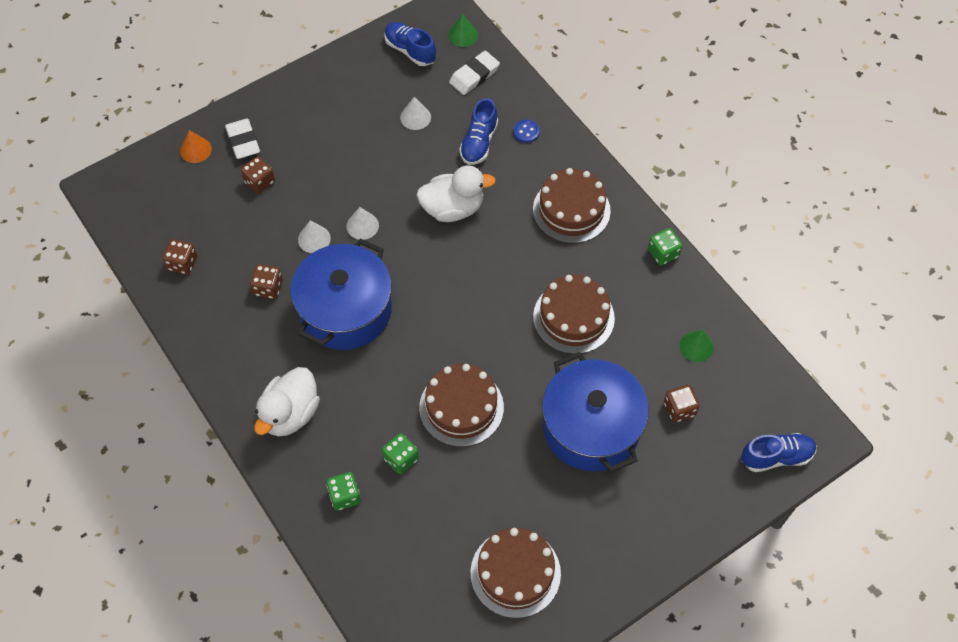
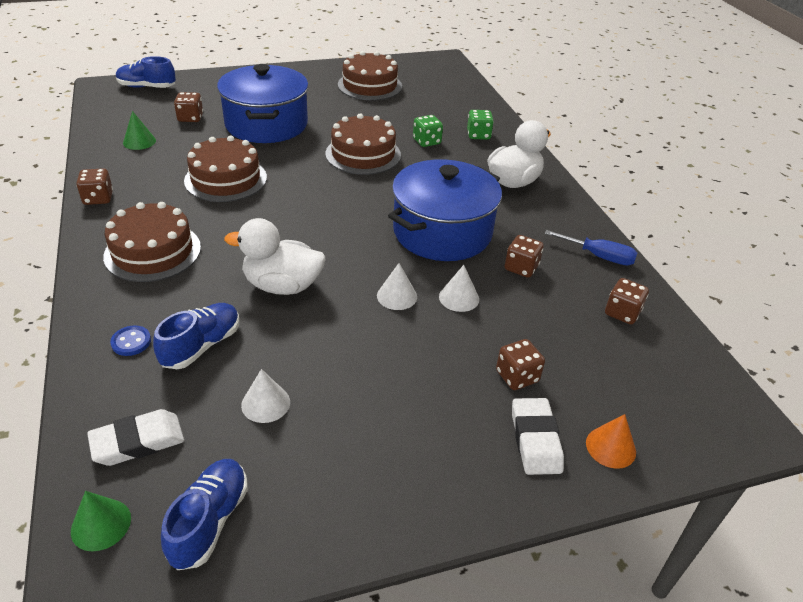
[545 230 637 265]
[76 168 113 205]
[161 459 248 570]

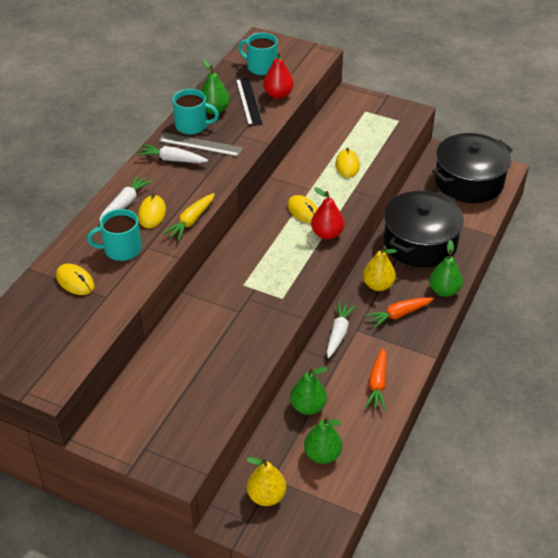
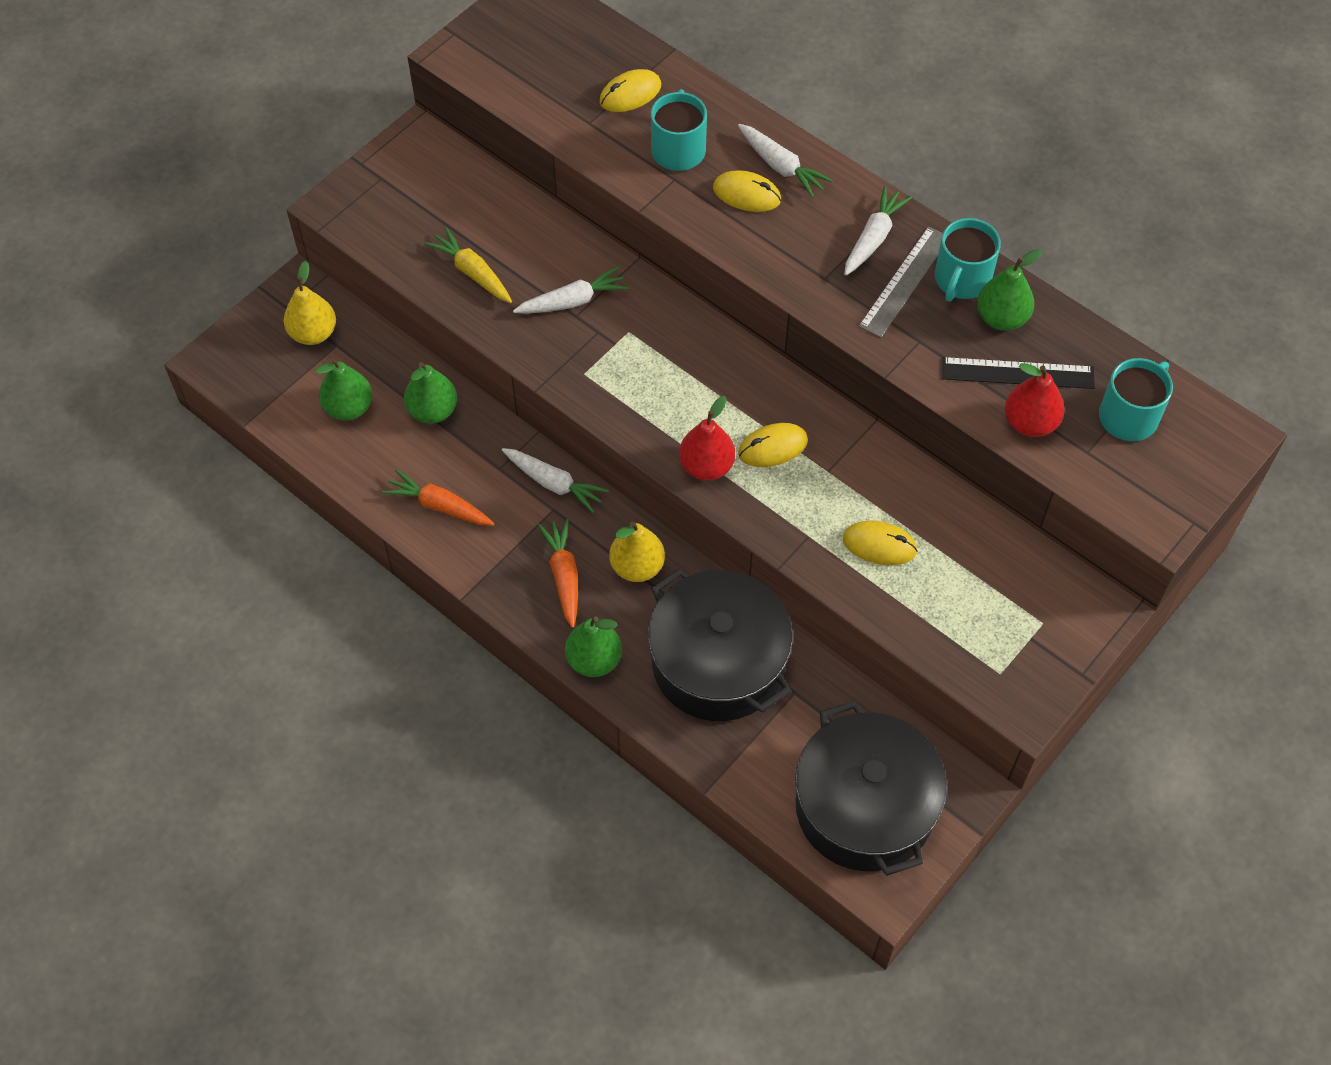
[513 266 629 314]
[424 227 512 303]

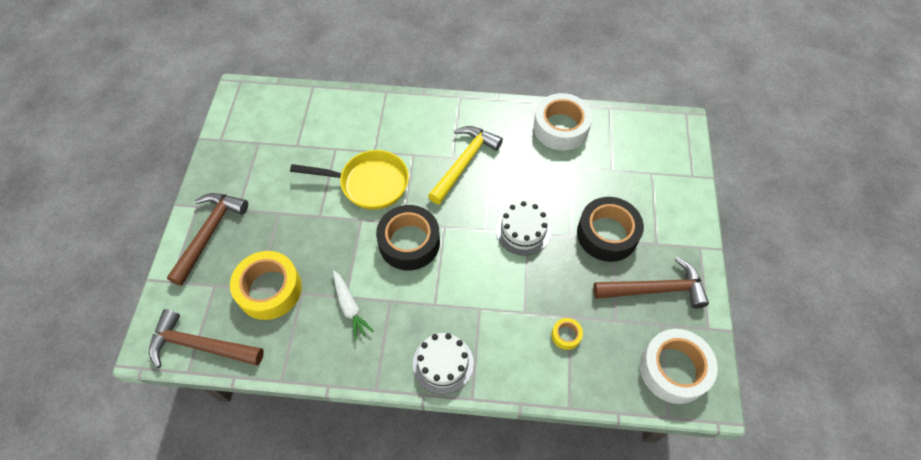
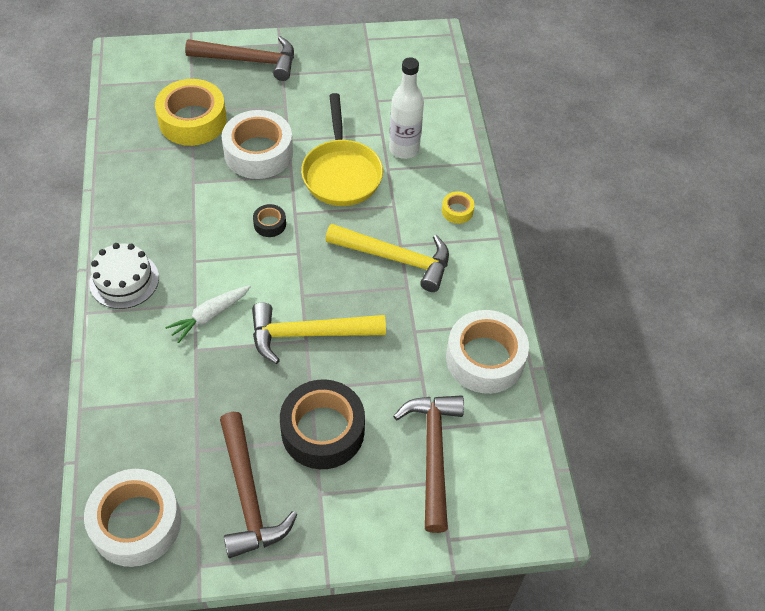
[222 110 293 179]
[389 57 424 159]
[393 395 464 533]
[165 285 251 343]
[442 191 475 224]
[252 302 386 364]
[253 204 286 237]

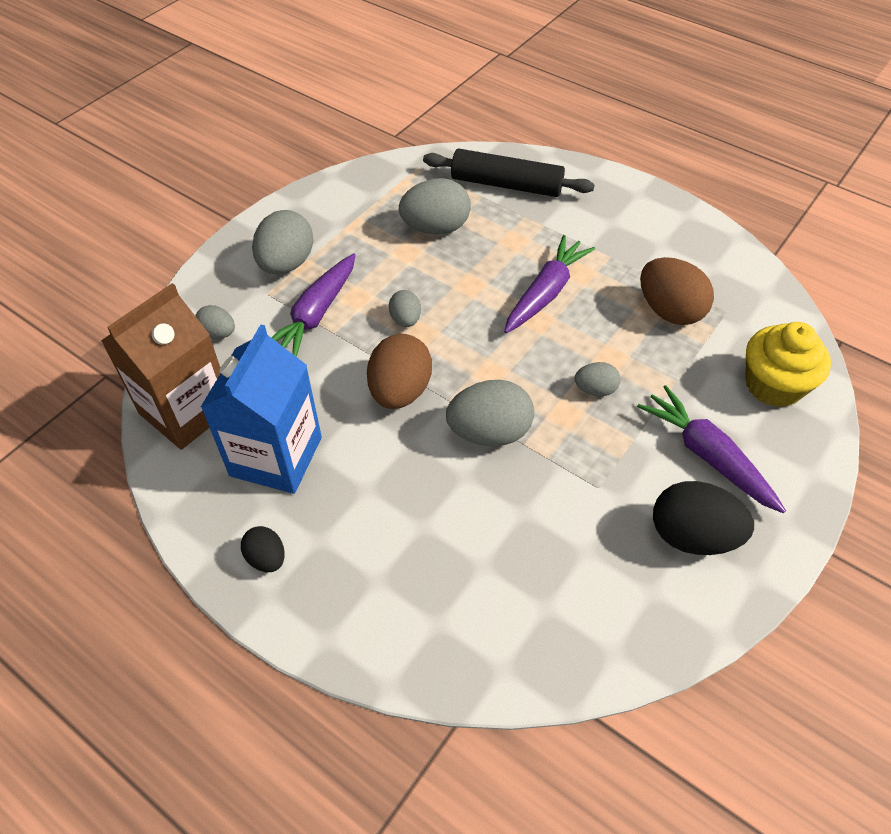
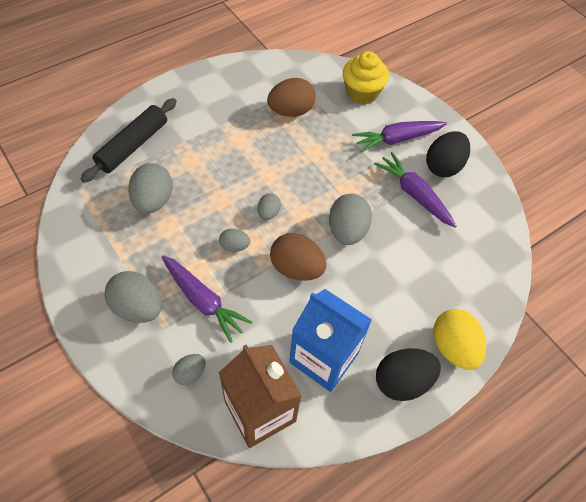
[433 309 486 370]
[374 152 456 227]
[258 193 281 220]
[376 348 441 401]

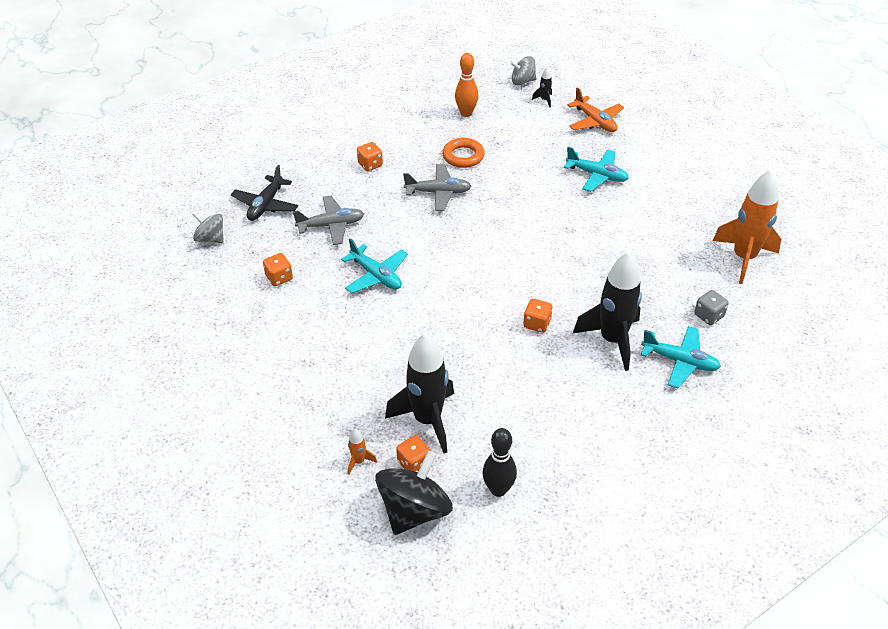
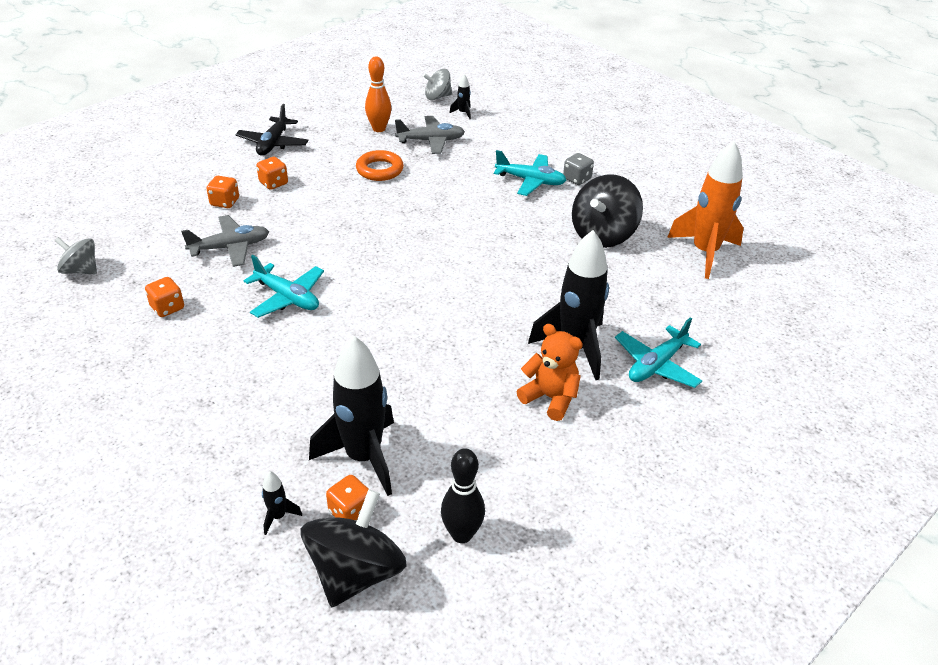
[567 87 624 132] (first image)
[517 324 583 421]
[572 174 643 248]
[235 104 309 156]
[395 116 465 154]
[206 176 239 208]
[563 153 594 185]
[262 471 302 535]
[615 317 702 388]

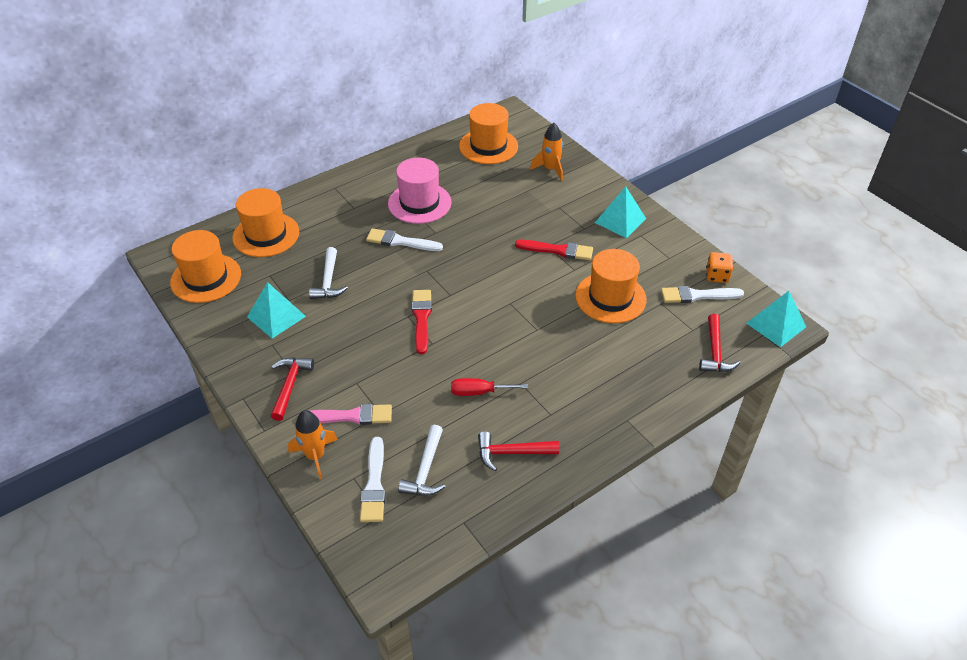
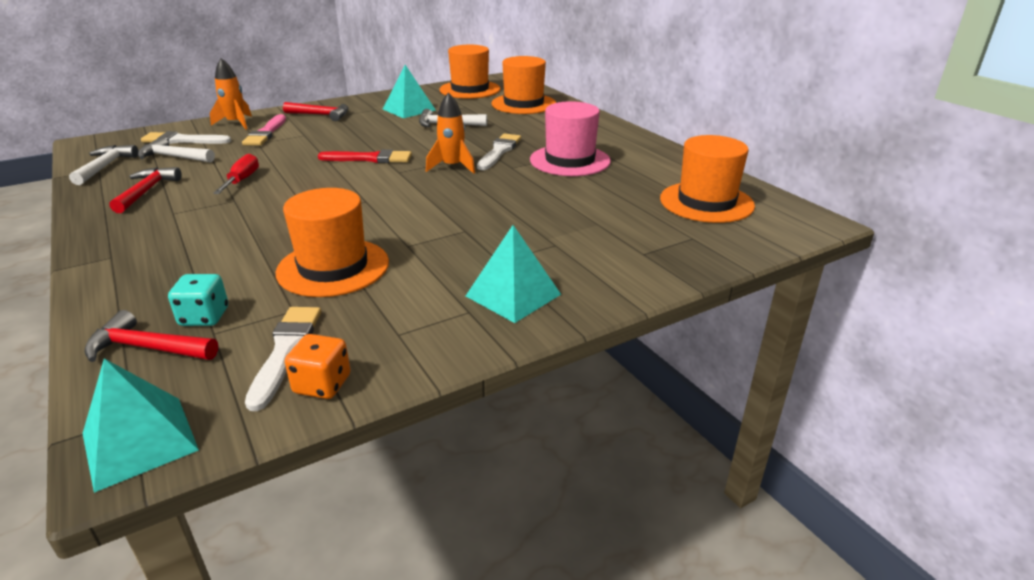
[515 240 593 260] (first image)
[69 145 138 185]
[168 274 228 326]
[426 92 475 174]

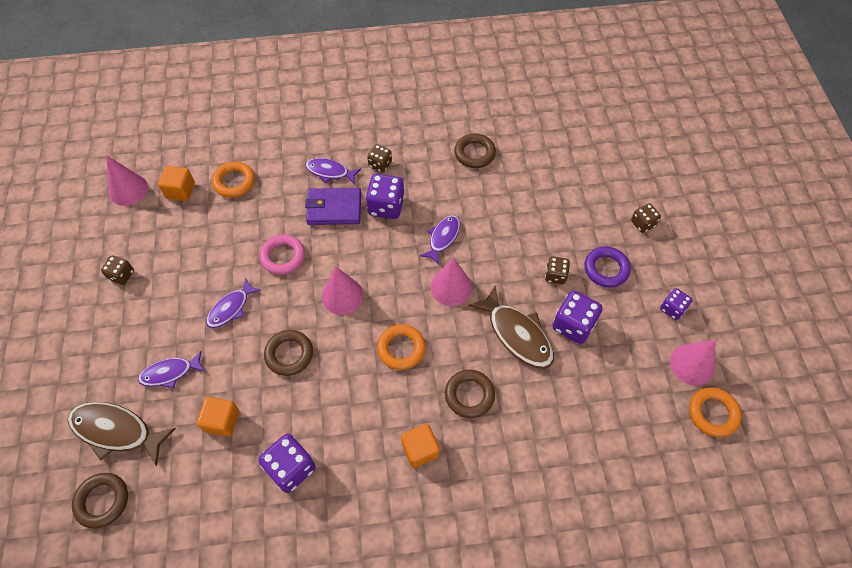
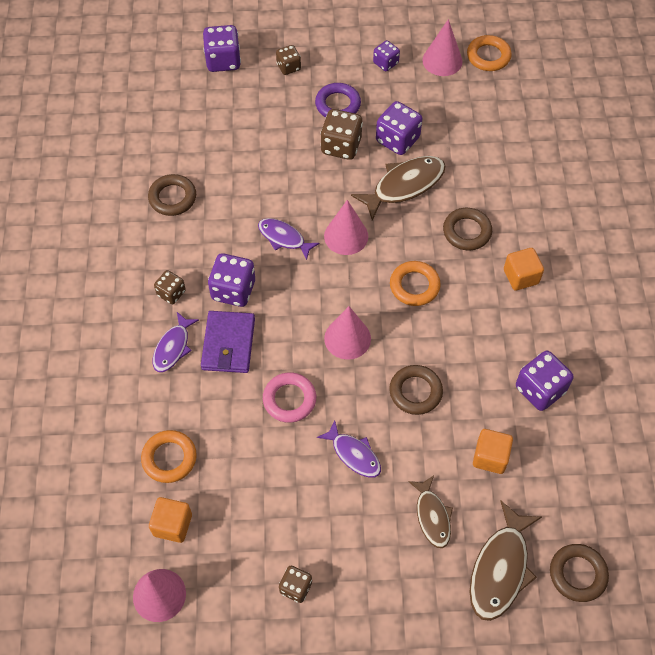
[203 25 241 72]
[408 476 453 548]
[320 109 363 160]

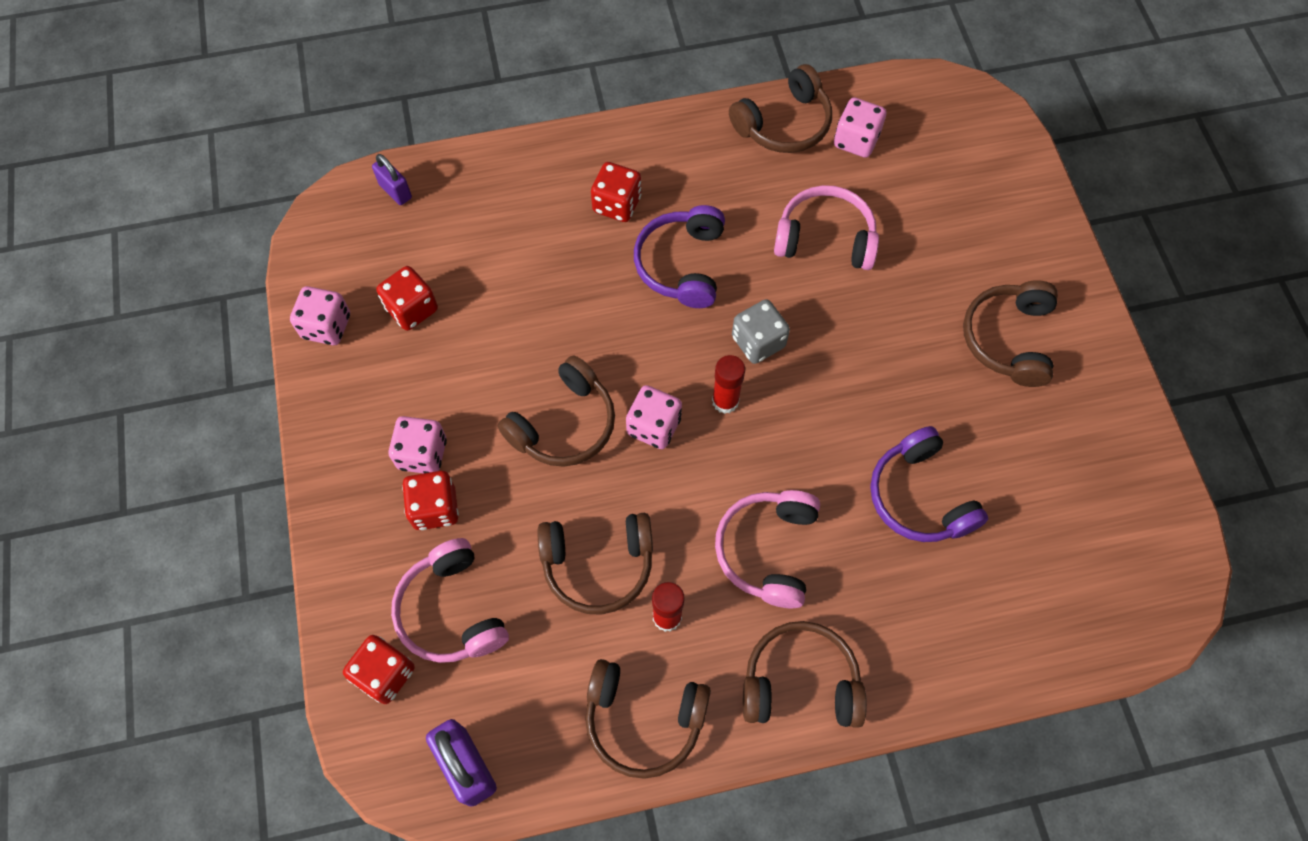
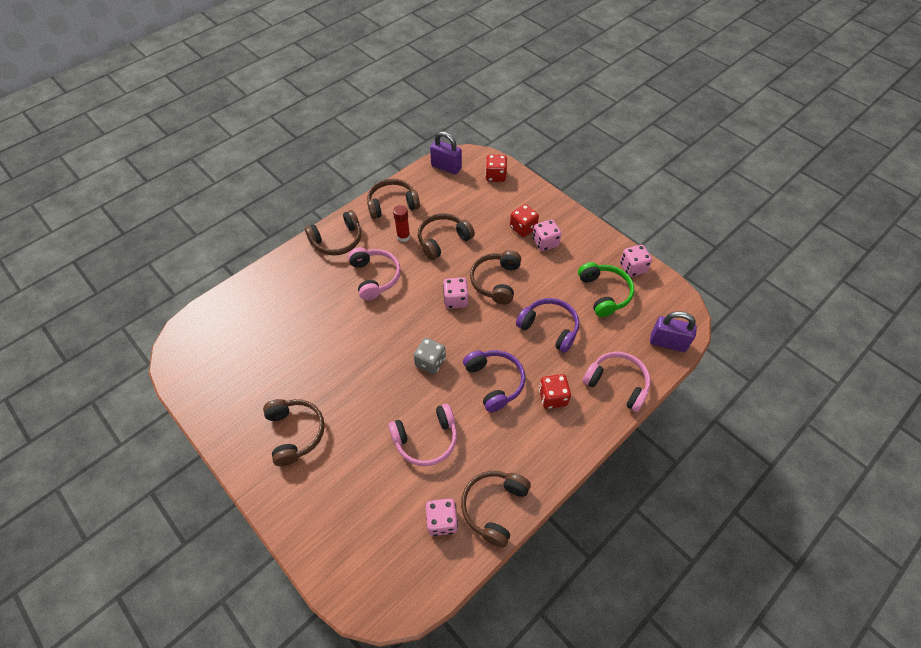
[712 355 745 414] (first image)
[583 352 650 412]
[516 298 579 353]
[578 262 634 317]
[650 311 697 352]

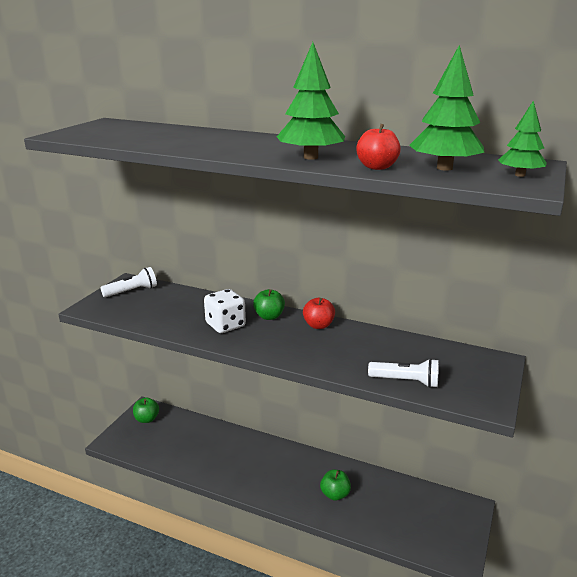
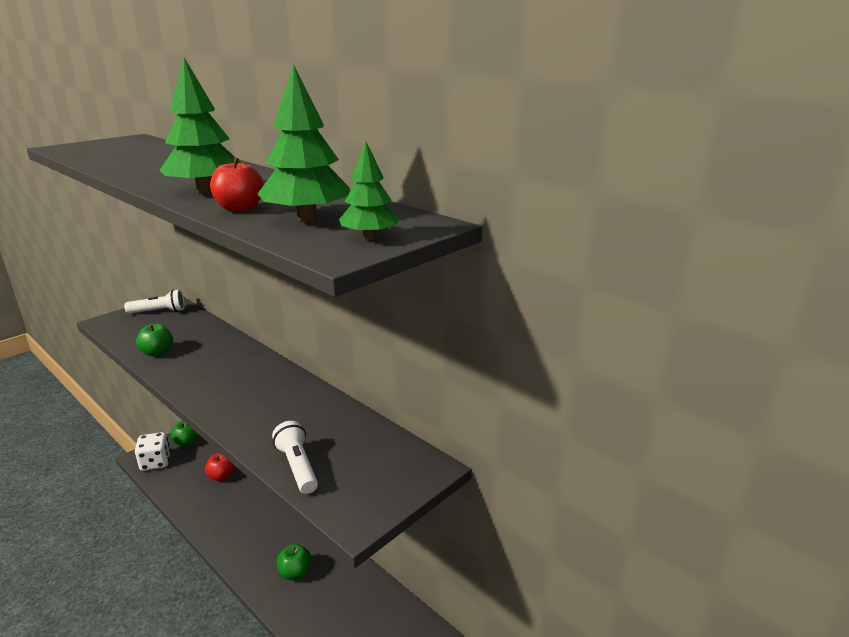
[135 432 171 471]
[136 324 173 357]
[205 453 235 481]
[272 421 318 494]

